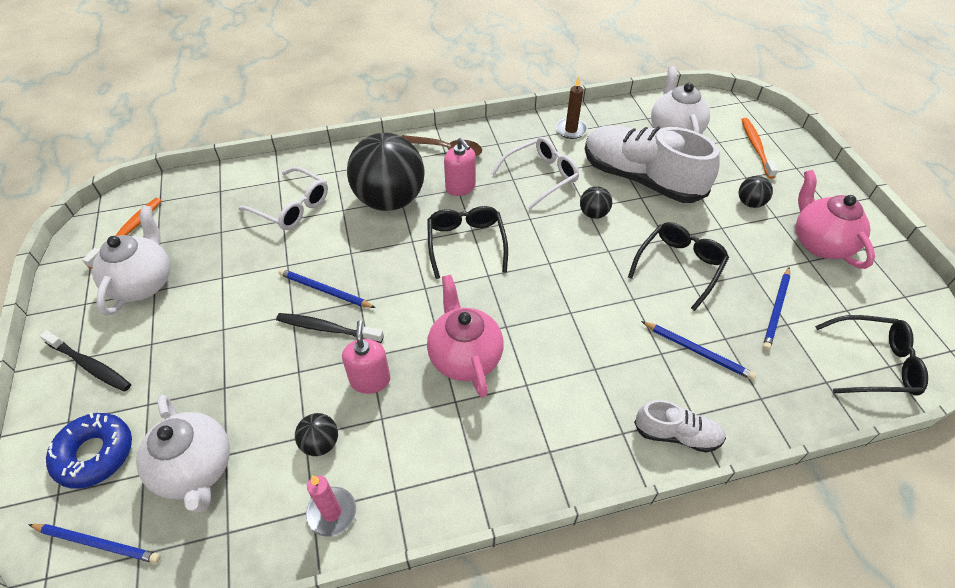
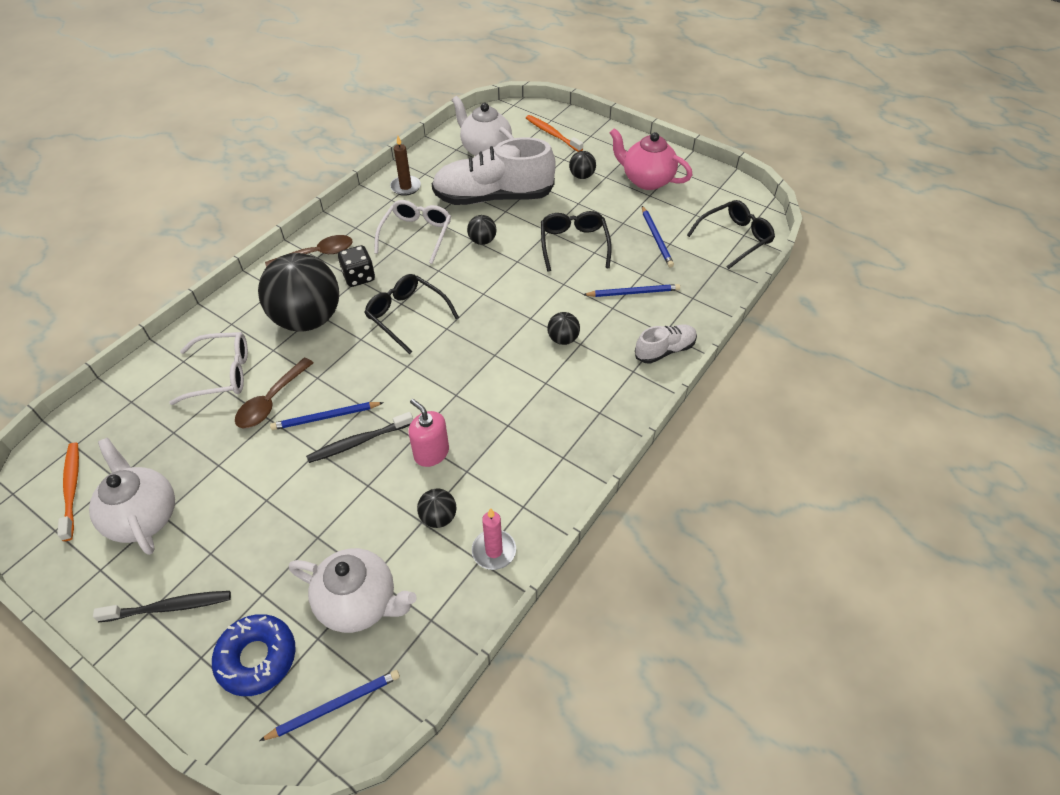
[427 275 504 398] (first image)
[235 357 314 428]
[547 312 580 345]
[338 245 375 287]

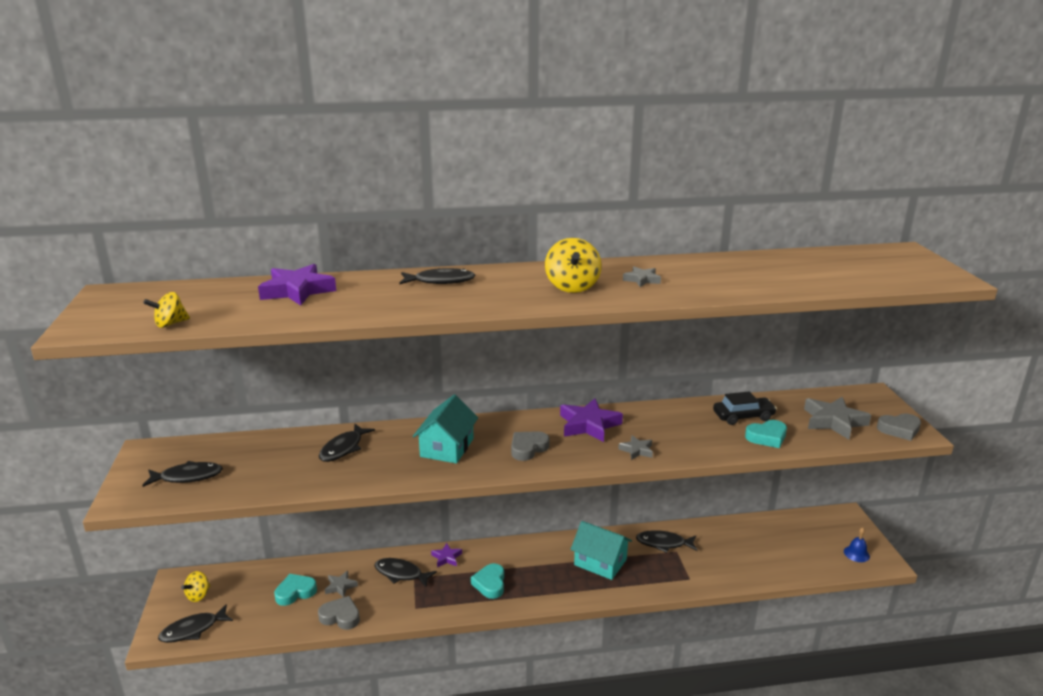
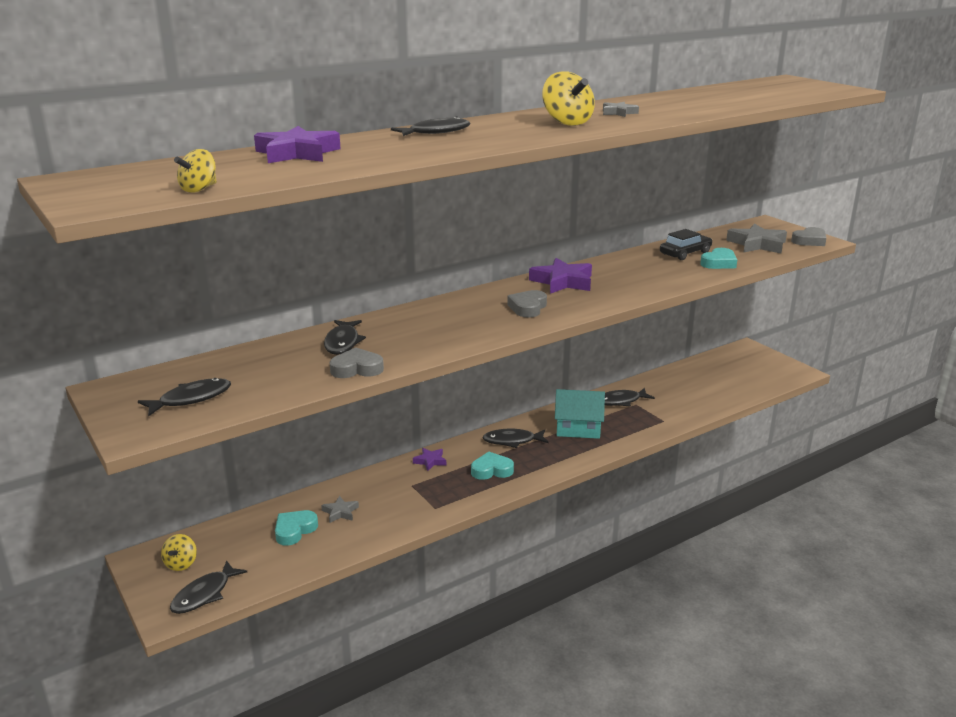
[413 394 479 464] (first image)
[618 435 653 460] (first image)
[844 528 870 562] (first image)
[329 347 384 378]
[482 429 548 448]
[471 451 514 480]

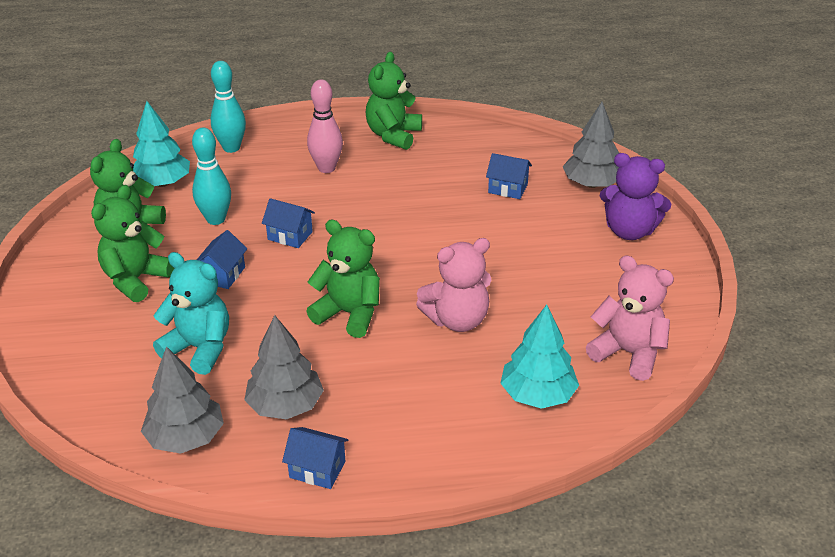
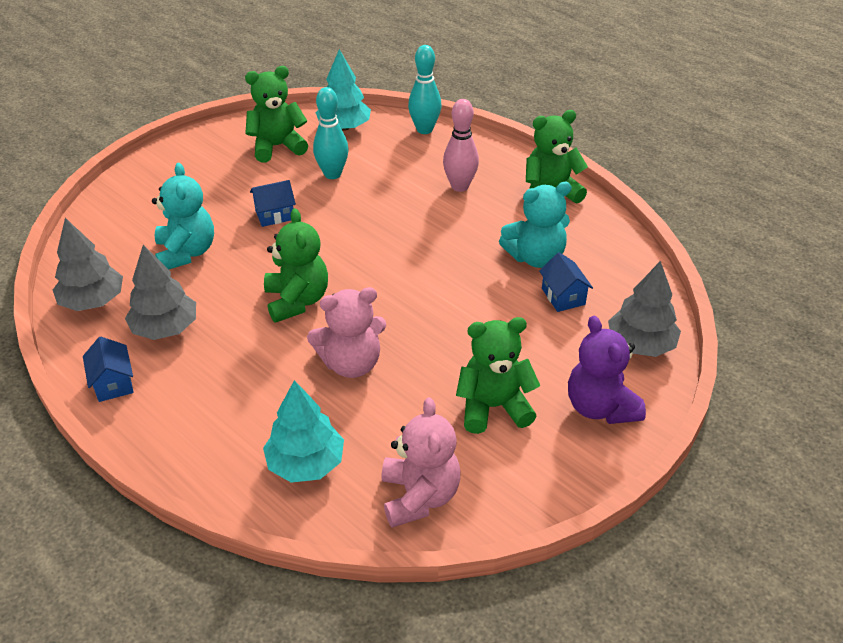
[262 198 315 248] (first image)
[499 182 572 268]
[456 317 541 434]
[307 287 386 378]

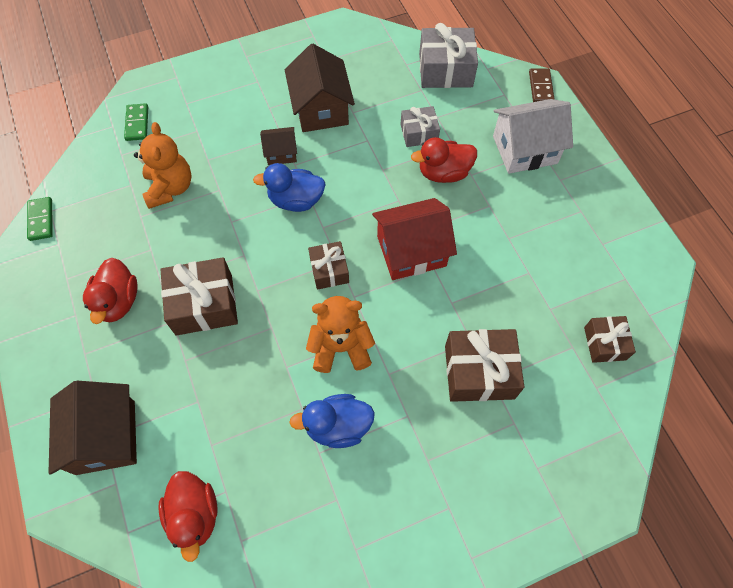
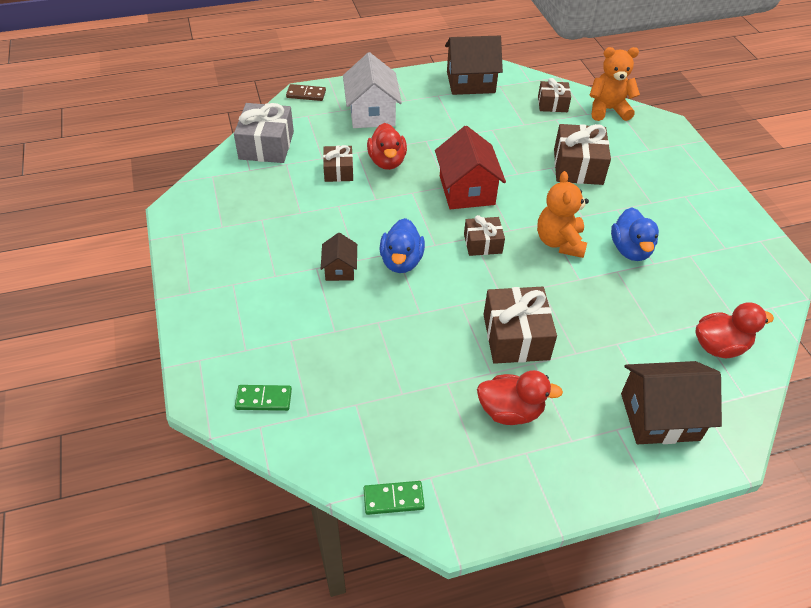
[589 47 640 121]
[445 36 503 95]
[323 145 353 182]

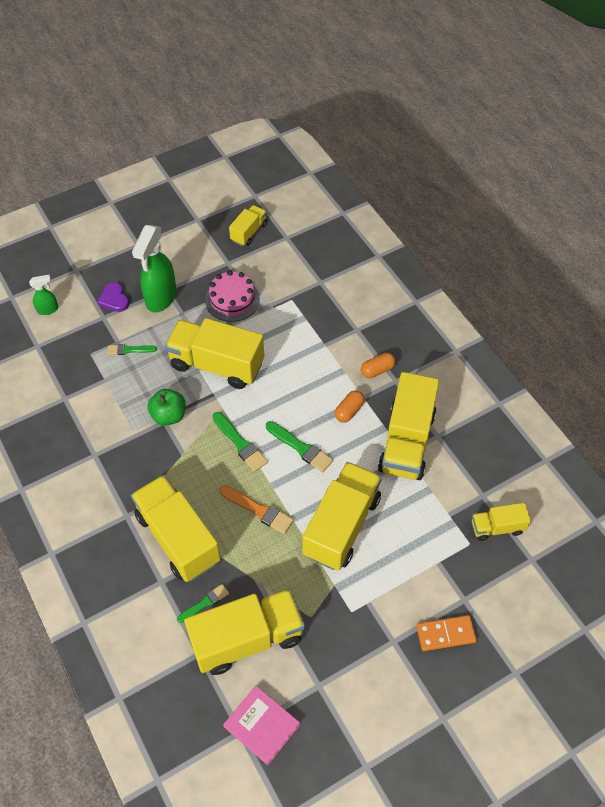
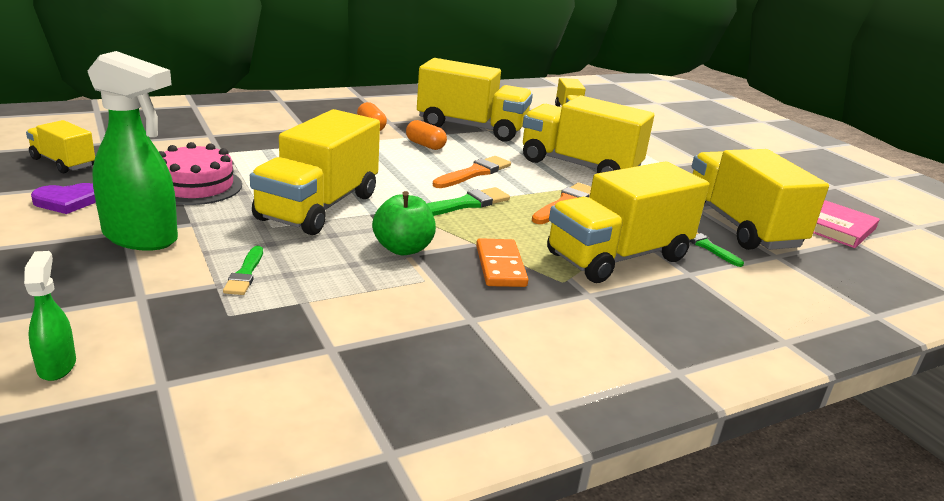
[31 183 96 214]
[476 238 528 287]
[433 156 511 188]

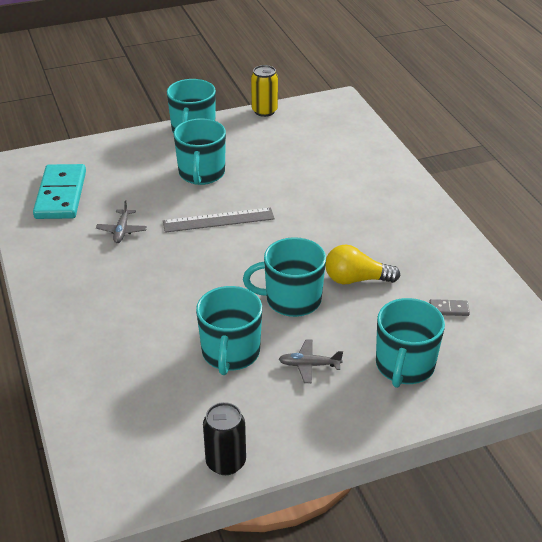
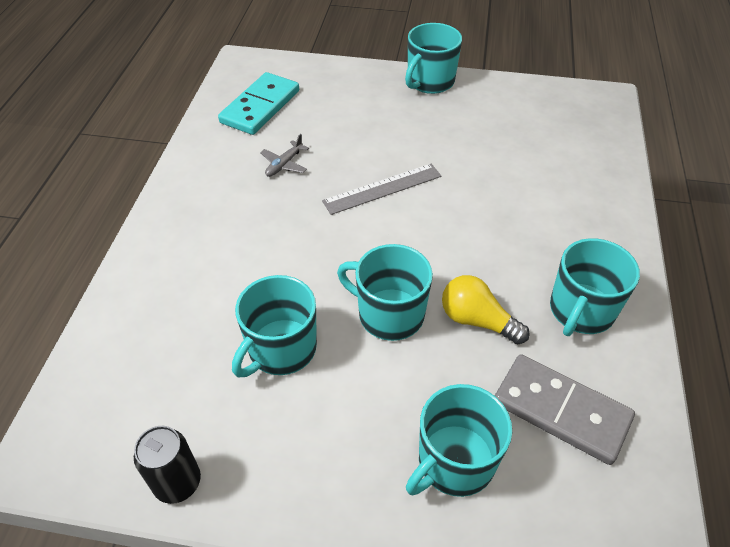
[251 65 278 117] (first image)
[279 339 343 383] (first image)
[550 238 640 336]
[322 164 442 215]
[495 354 635 465]

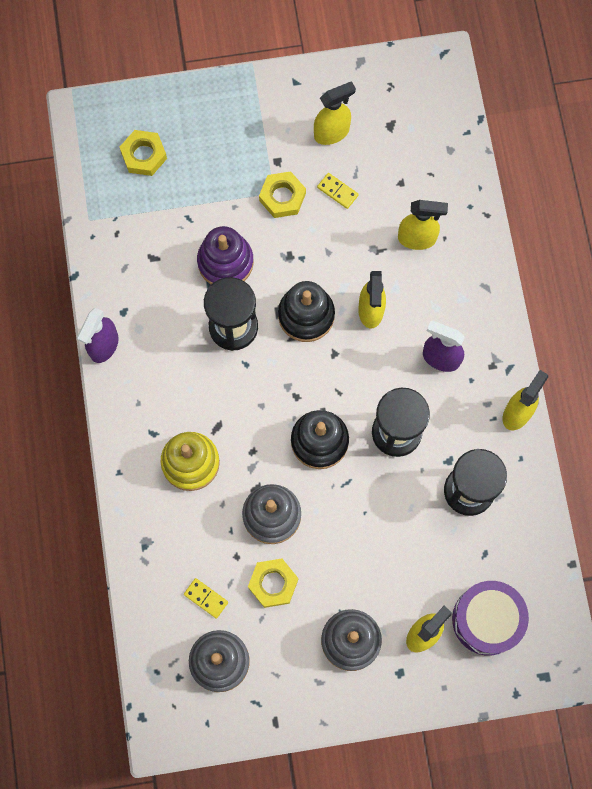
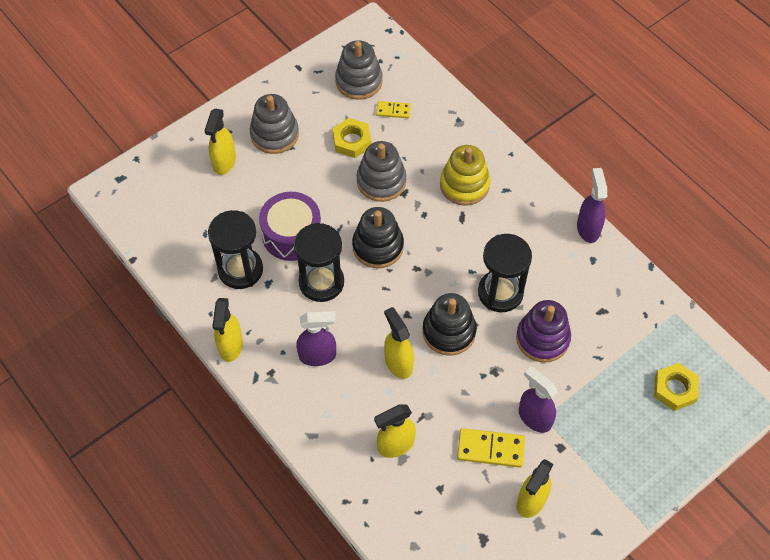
[259 192 321 261]
[519 366 558 433]
[457 428 525 468]

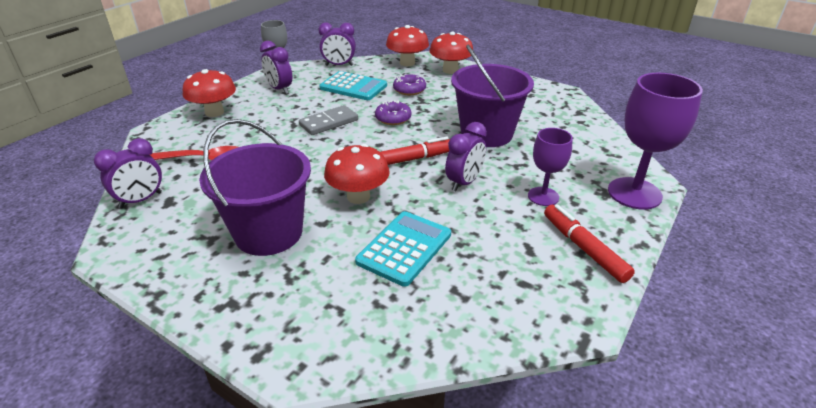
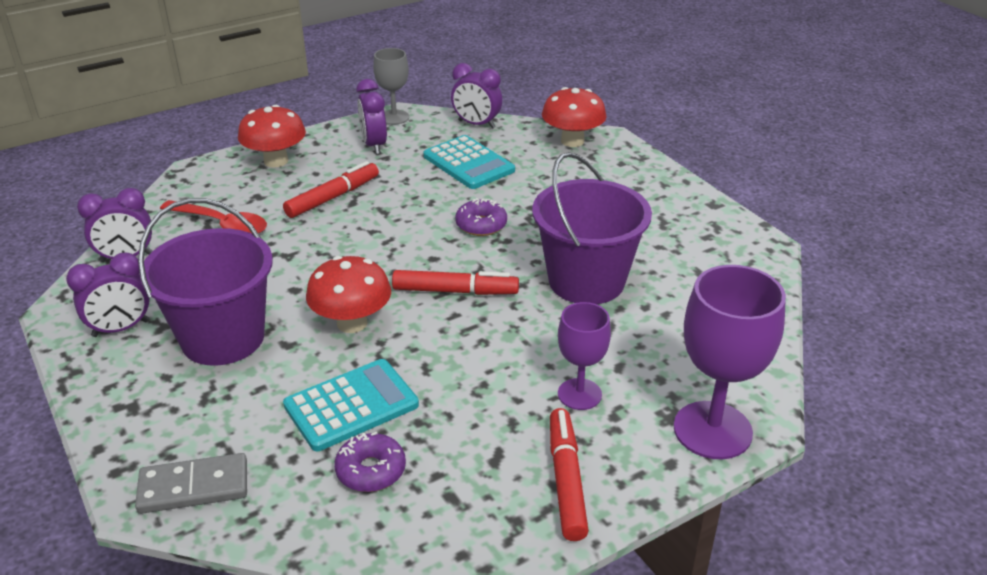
[429 32 473 74] (first image)
[283 161 379 218]
[135 453 247 514]
[334 432 406 492]
[66 253 150 337]

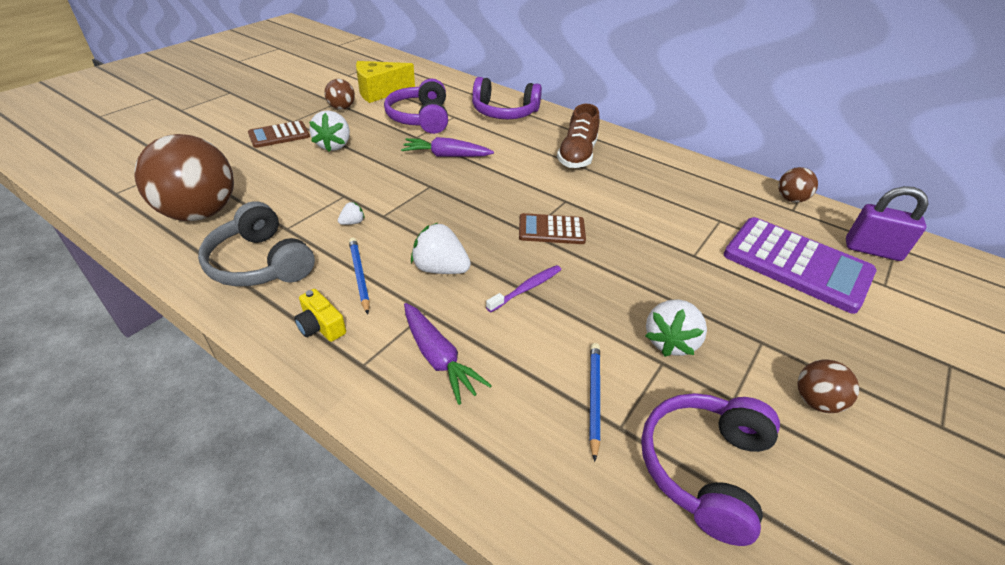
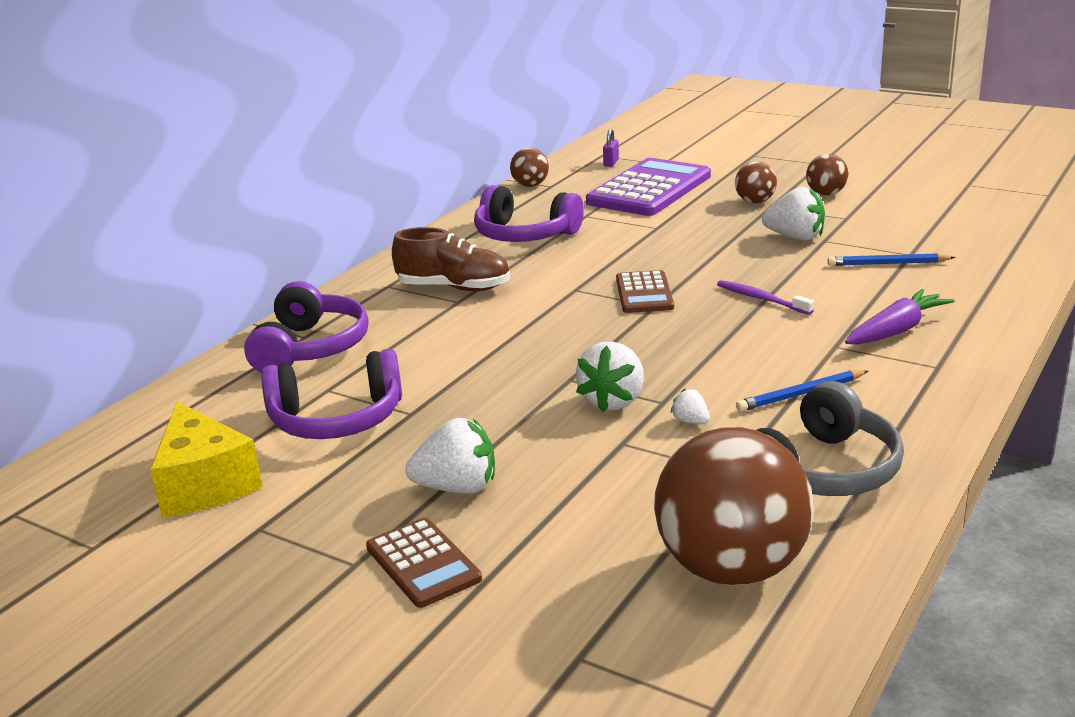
[294 289 346 342] (first image)
[401 137 494 157] (first image)
[735 161 777 203]
[576 342 644 413]
[474 185 584 242]
[603 129 619 167]

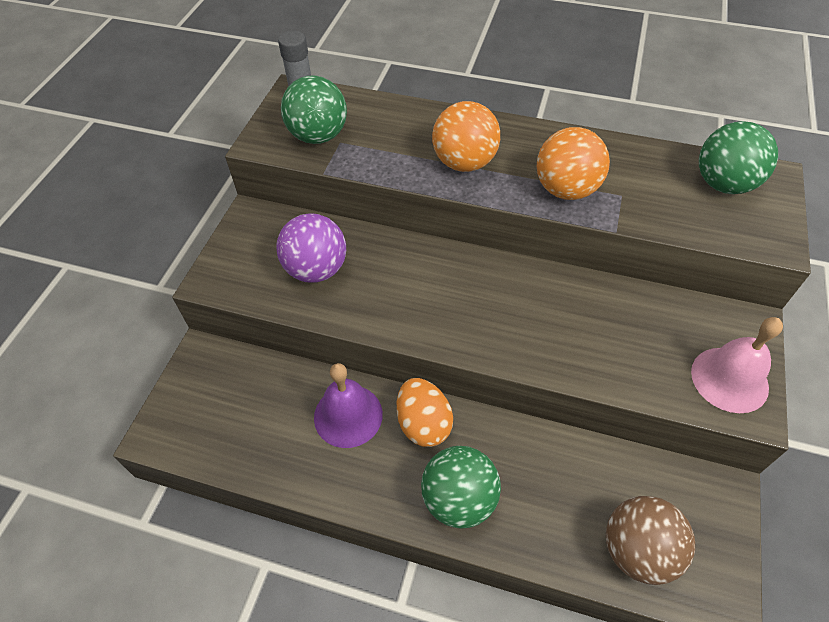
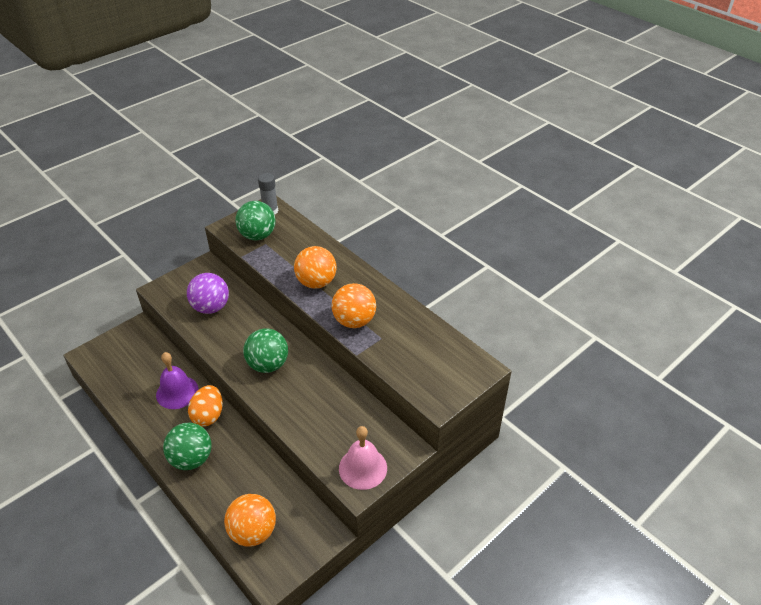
[243 328 288 373]
[224 494 276 547]

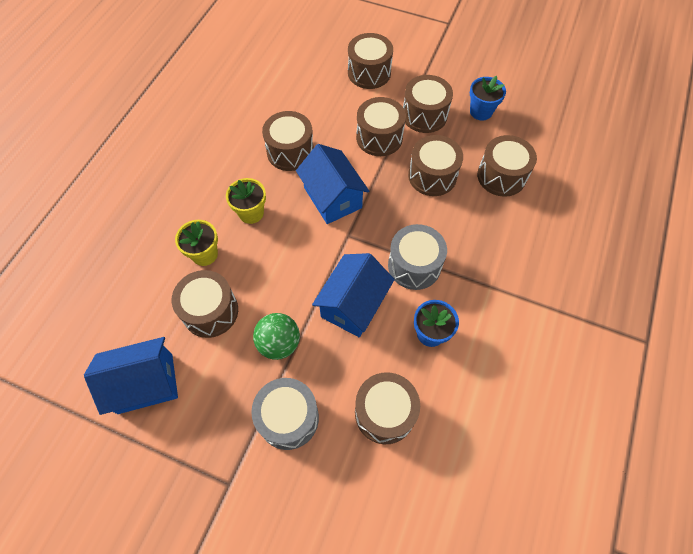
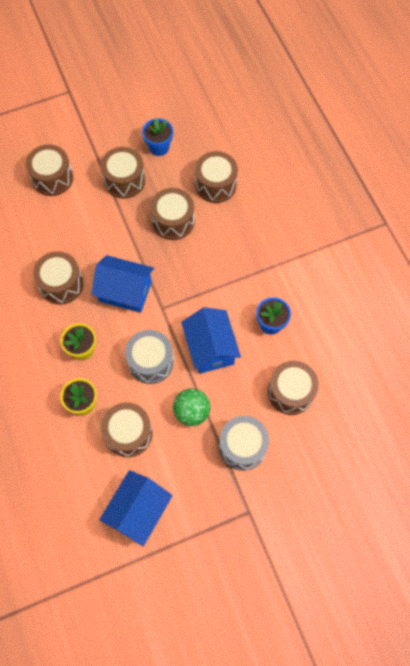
[356 97 406 156] (first image)
[125 330 174 384]

